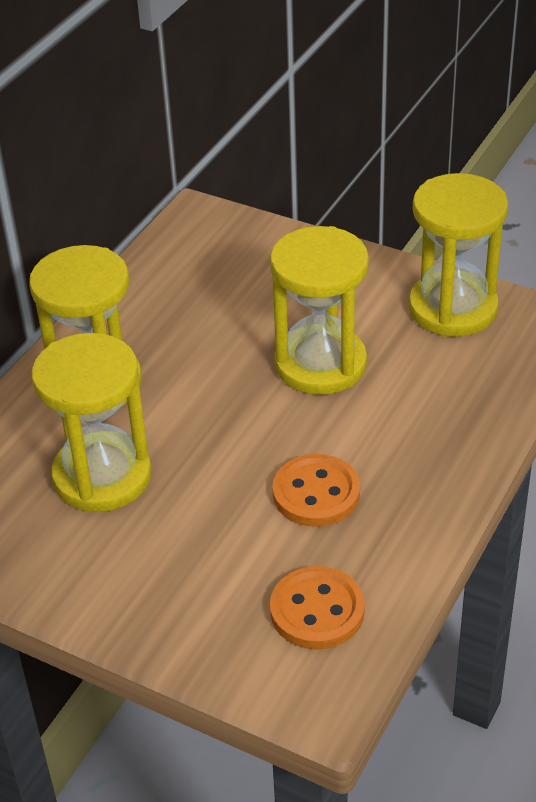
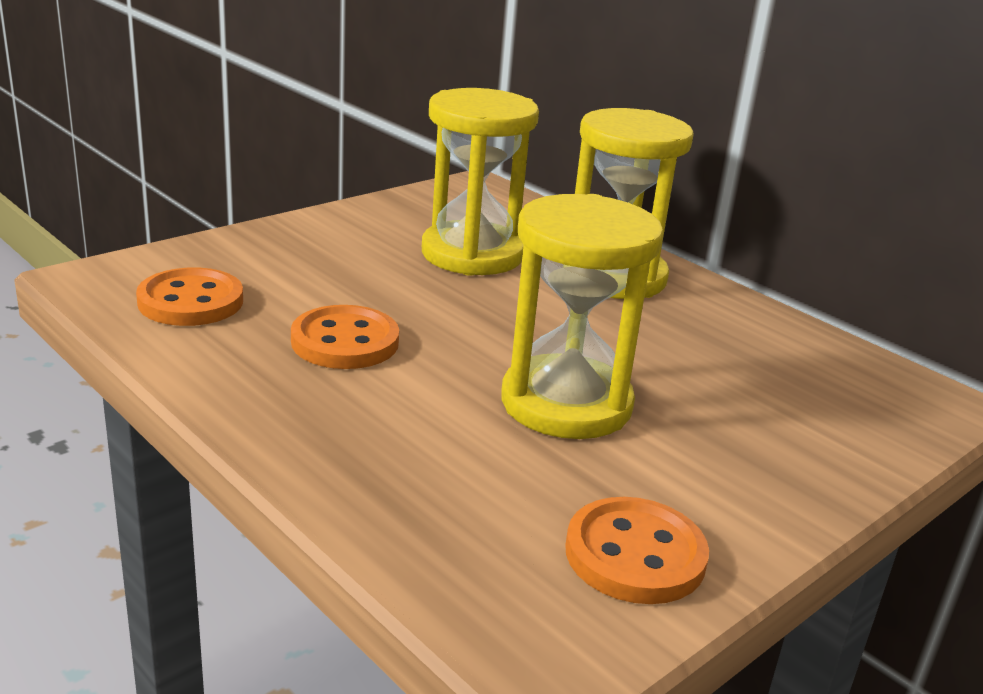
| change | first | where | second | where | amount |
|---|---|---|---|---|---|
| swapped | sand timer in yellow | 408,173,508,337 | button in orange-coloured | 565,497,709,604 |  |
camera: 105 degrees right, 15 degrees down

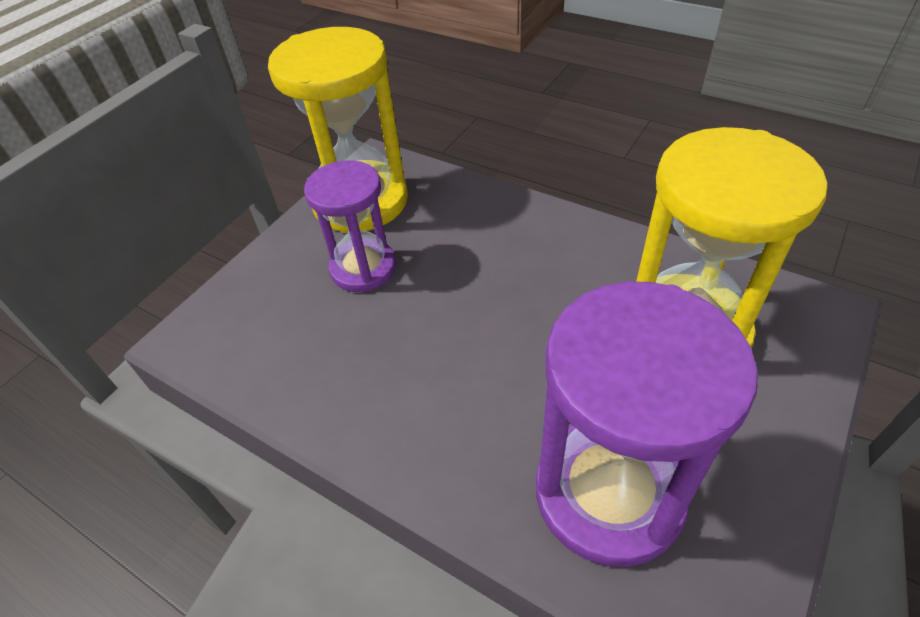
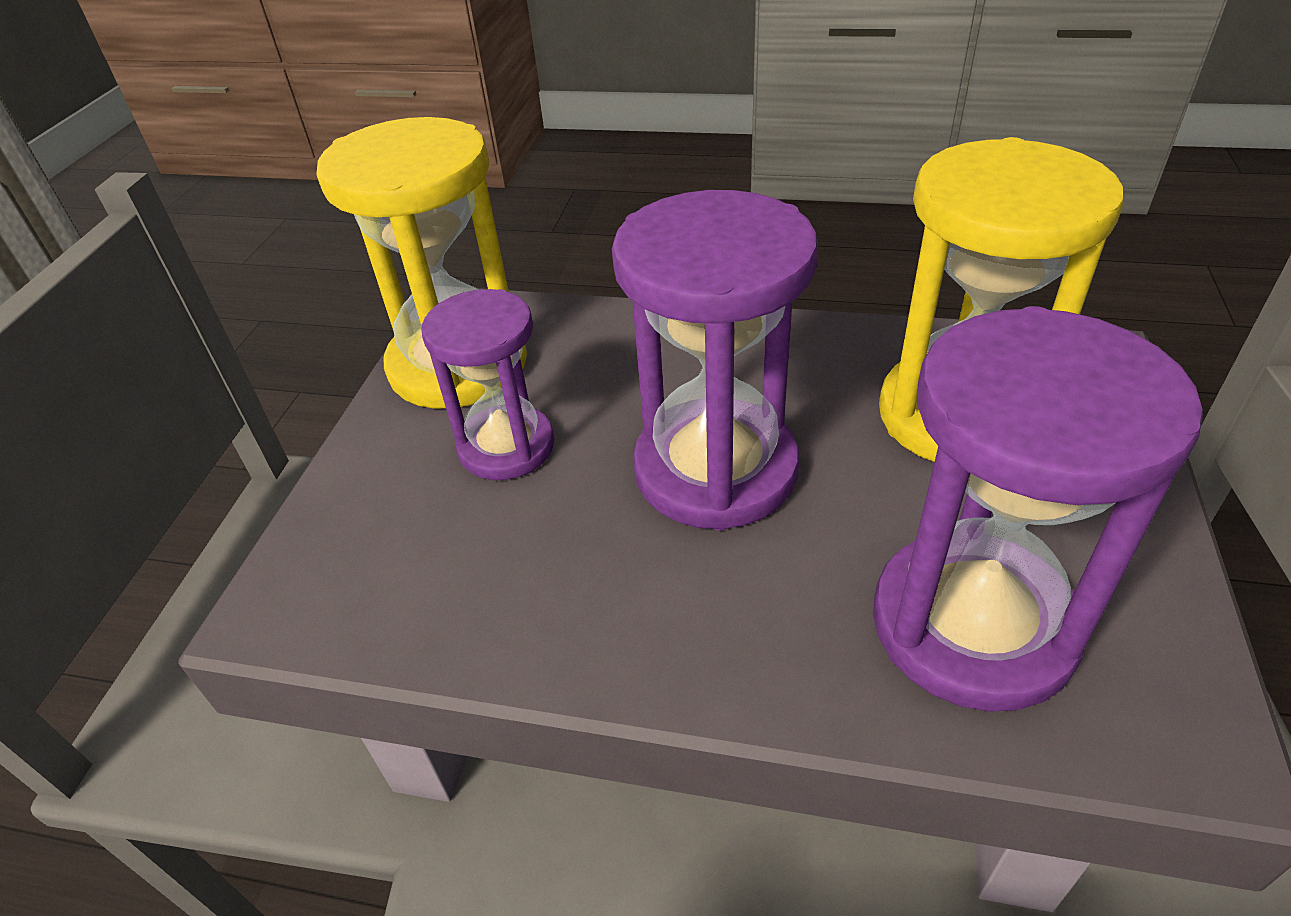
| change | first | where | second | where | amount |
|---|---|---|---|---|---|
| new |  |  | sand timer in purple | 612,190,818,530 |  |
camera: 20 degrees left, 5 degrees down

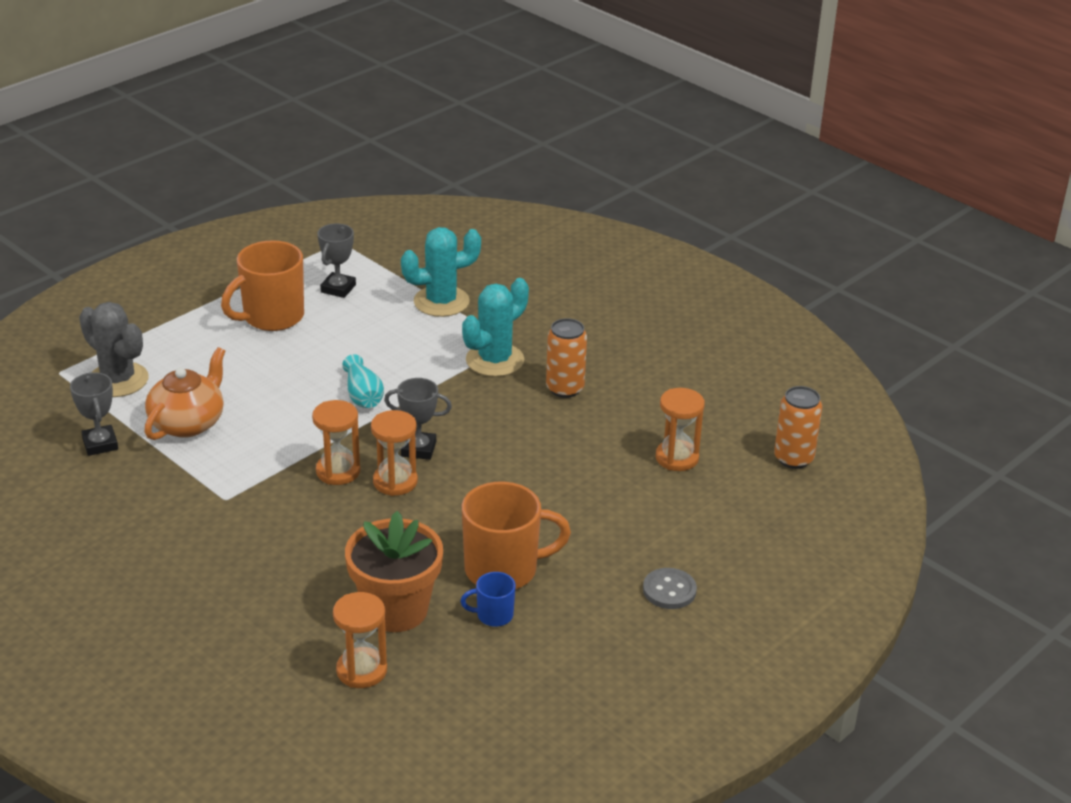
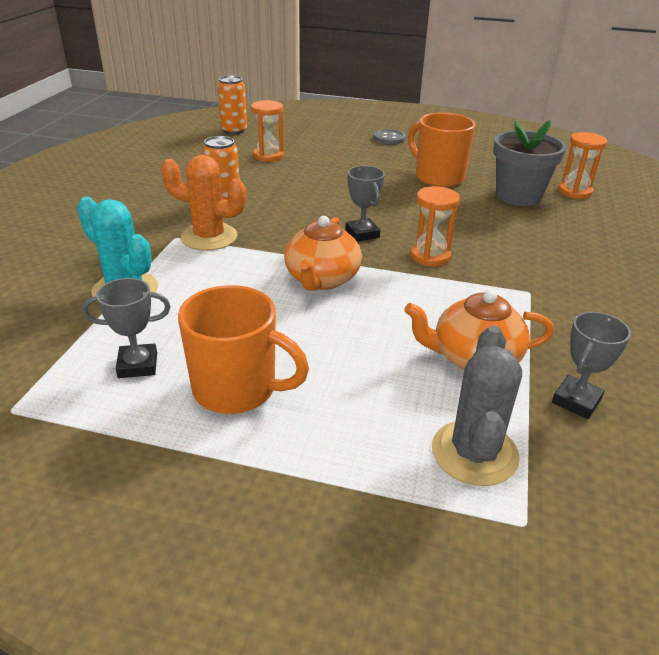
| change | first | where | second | where | amount |
|---|---|---|---|---|---|
| swapped | flower vase in teal | 342,354,384,408 | china teapot in orange-coloured | 284,216,362,291 |  |
| repainted | flower pot in orange-coloured | 345,511,443,632 | flower pot in ash-grey | 493,119,566,206 |  |
| gone | sand timer in orange-coloured | 371,410,418,496 |  |  |  |
| gone | tea mug in blue | 461,572,516,627 |  |  |  |
| repainted | prickly plant in teal | 462,278,529,377 | prickly plant in orange-coloured | 161,155,246,251 |  |
camera: 120 degrees left, 0 degrees up

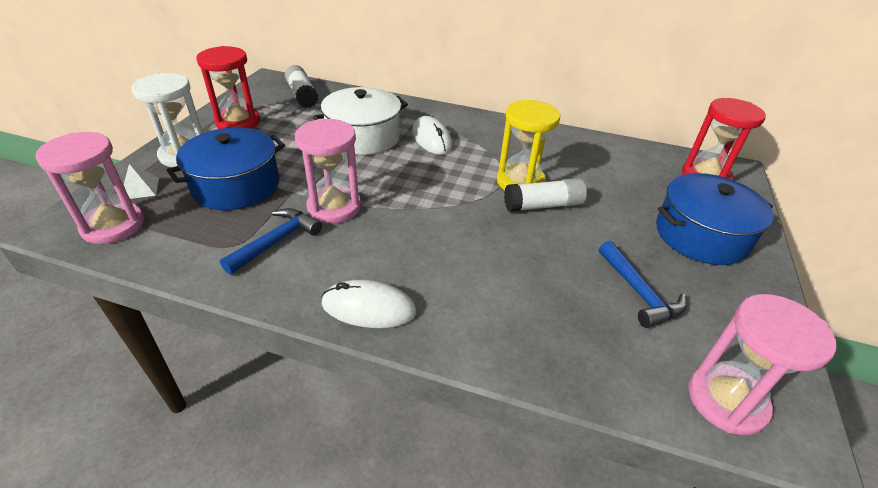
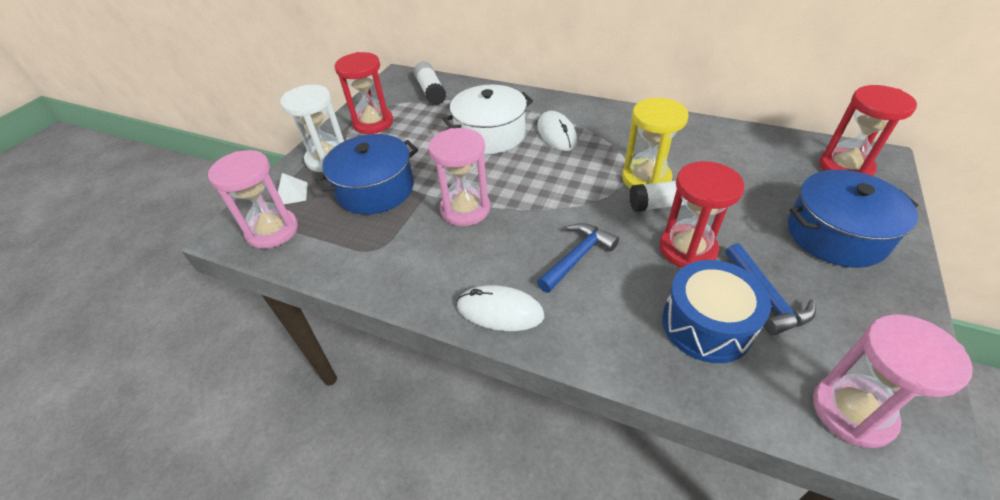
| change | first | where | second | where | amount |
|---|---|---|---|---|---|
| shifted | hammer in blue | 220,208,322,274 |  | 537,223,619,293 |  |
| new |  |  | sand timer in crimson | 659,161,745,268 |  |
| new |  |  | snare drum in blue | 662,260,771,363 |  |
camera: 10 degrees right, 5 degrees up

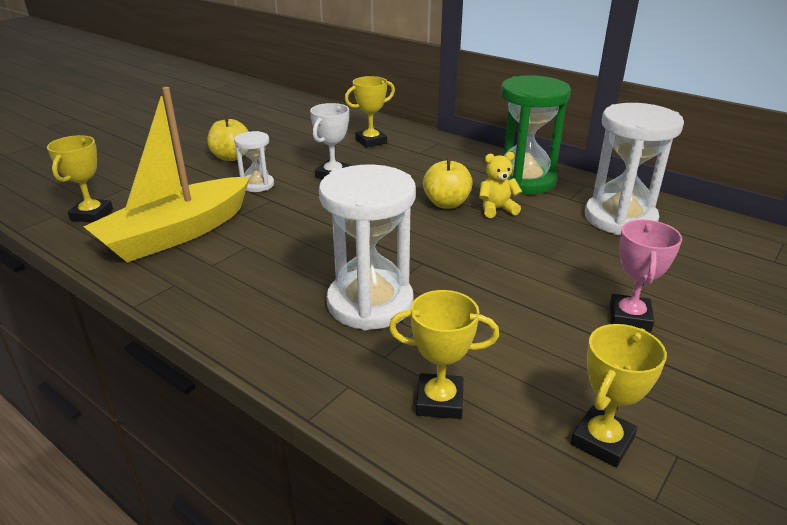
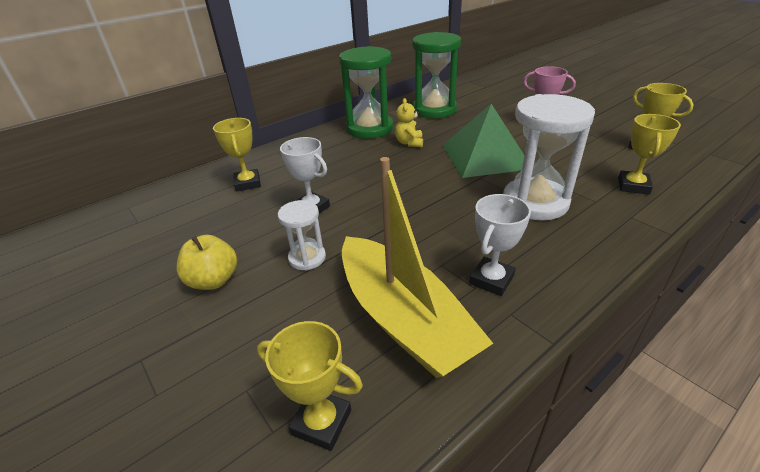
| change | first | where | second | where | amount |
|---|---|---|---|---|---|
| gone | apple in yellow | 423,158,473,209 |  |  |  |
| repainted | sand timer in pure white | 585,103,684,235 | sand timer in leaf-green | 412,32,461,118 |  |
| new |  |  | solid pyramid in leaf-green | 442,104,524,178 |  |
| new |  |  | prize cup in pure white | 469,194,531,296 |  |
camera: 75 degrees left, 5 degrees up

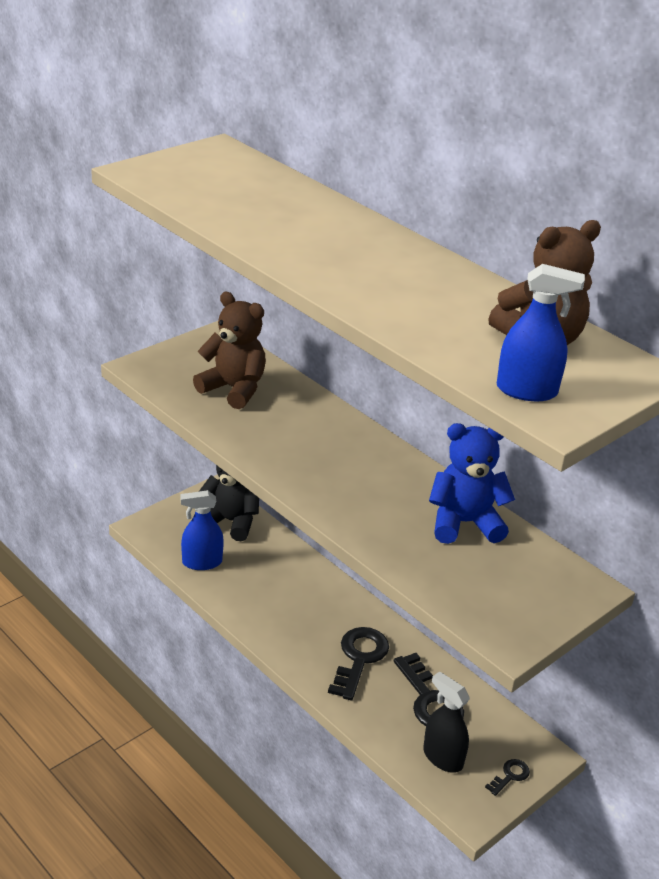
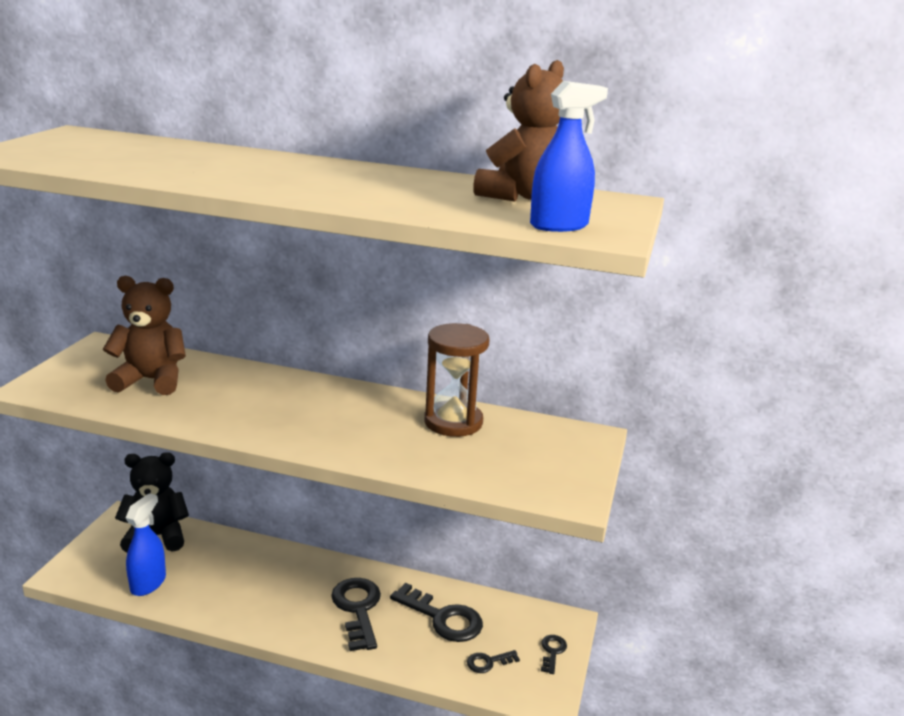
| change | first | where | second | where | amount |
|---|---|---|---|---|---|
| rotated | sprayer in blue | 180,490,224,570 |  | 126,493,166,596 | 150 degrees clockwise |
| swapped | sprayer in ebony | 423,671,470,773 | key in ebony | 467,650,520,673 |  |
| swapped | stuffed bear in blue | 429,423,515,544 | sand timer in russet | 424,323,490,437 |  |
camera: 30 degrees left, 10 degrees down

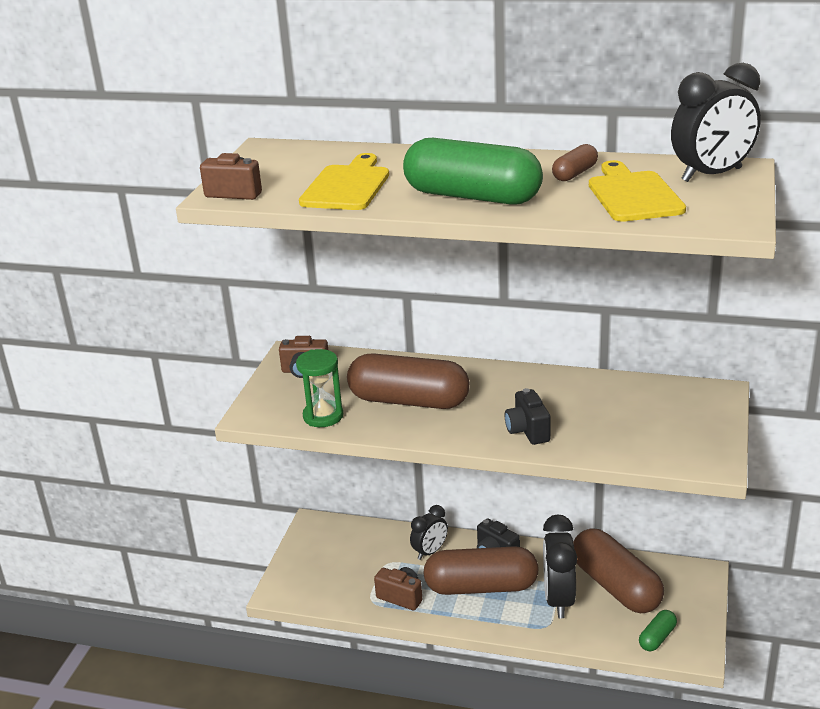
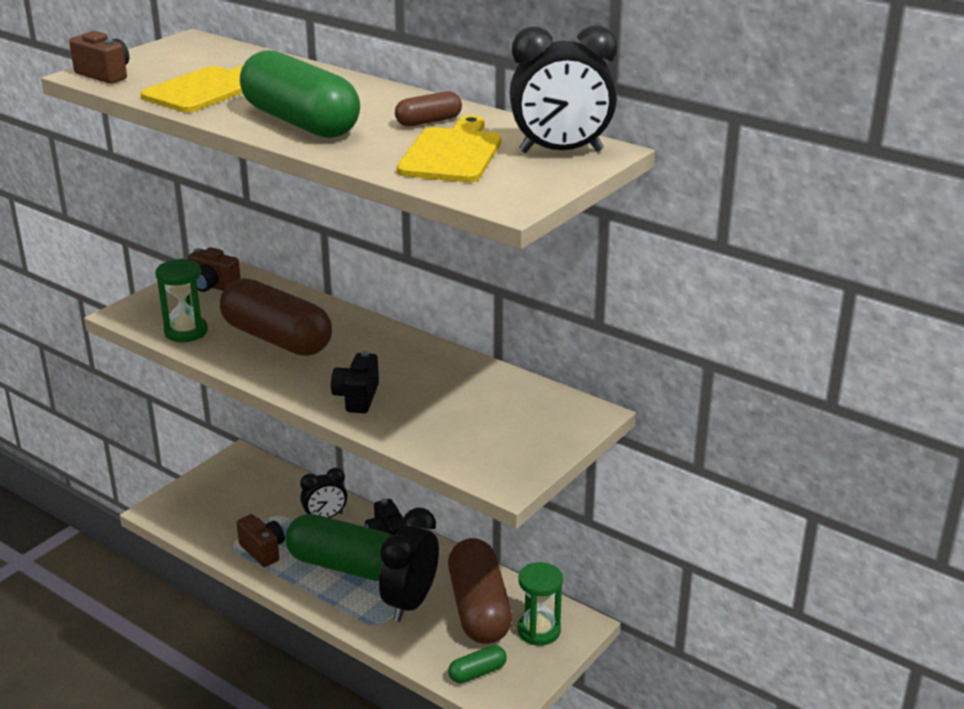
| change | first | where | second | where | amount |
|---|---|---|---|---|---|
| repainted | pill in russet | 423,546,539,595 | pill in leaf-green | 286,514,393,581 |  |
| new |  |  | sand timer in leaf-green | 518,562,563,645 |  |
camera: 20 degrees right, 0 degrees up

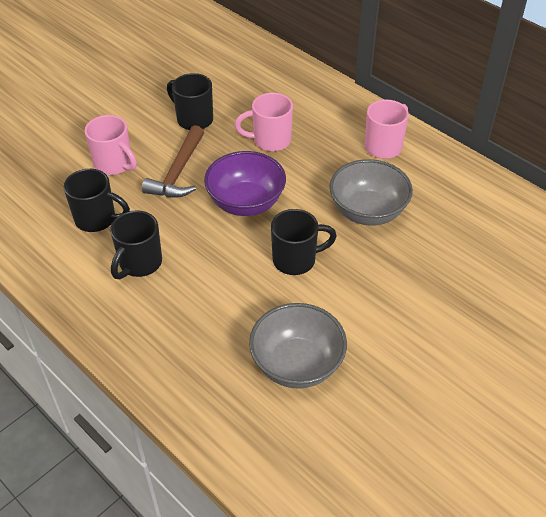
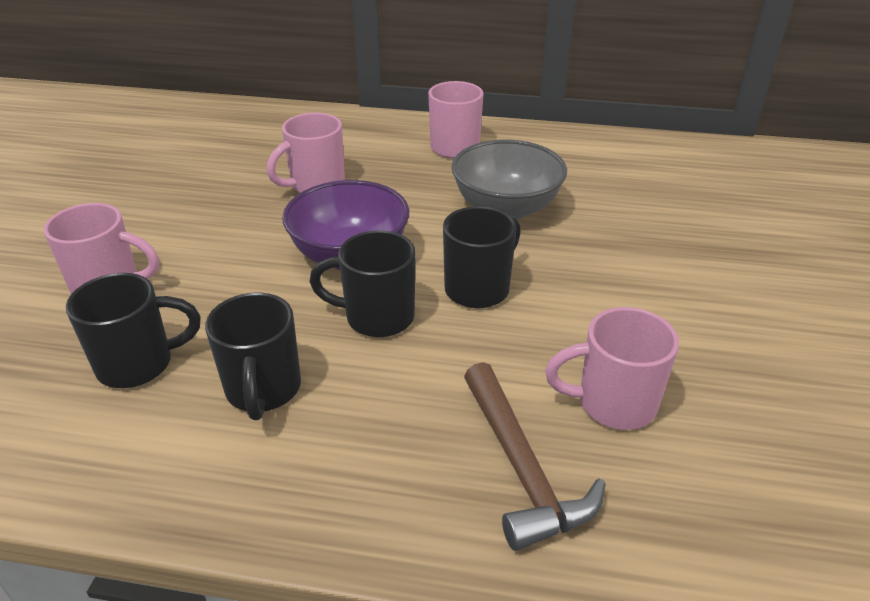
| change | first | where | second | where | amount |
|---|---|---|---|---|---|
| shifted | hammer in russet | 142,125,204,198 |  | 464,362,606,551 |  |
| shifted | tea mug in ebony | 167,73,213,130 |  | 309,230,416,337 |  |
| swapped | bowl in ash-grey | 249,303,347,389 | tea mug in rosy | 545,307,679,430 |  |
camera: 35 degrees left, 10 degrees down

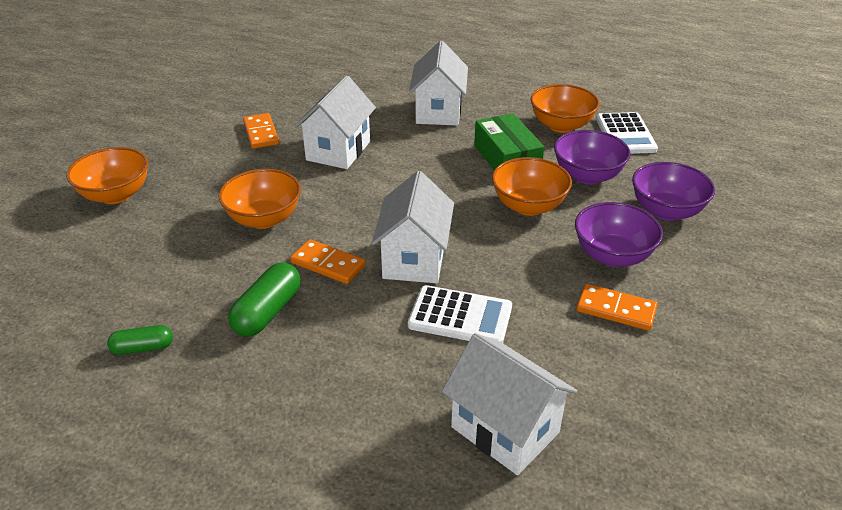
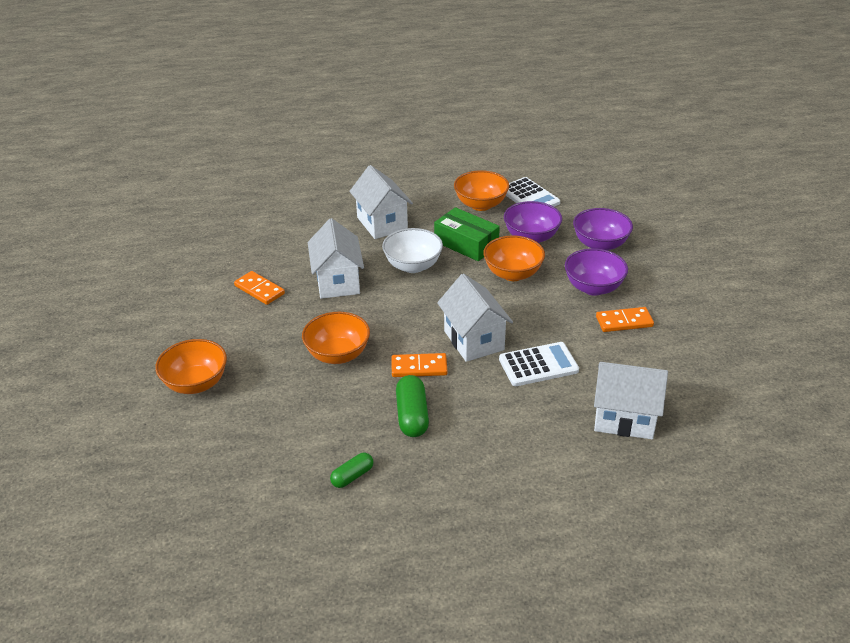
| change | first | where | second | where | amount |
|---|---|---|---|---|---|
| new |  |  | bowl in pure white | 382,228,443,273 |  |
camera: 30 degrees left, 0 degrees up

